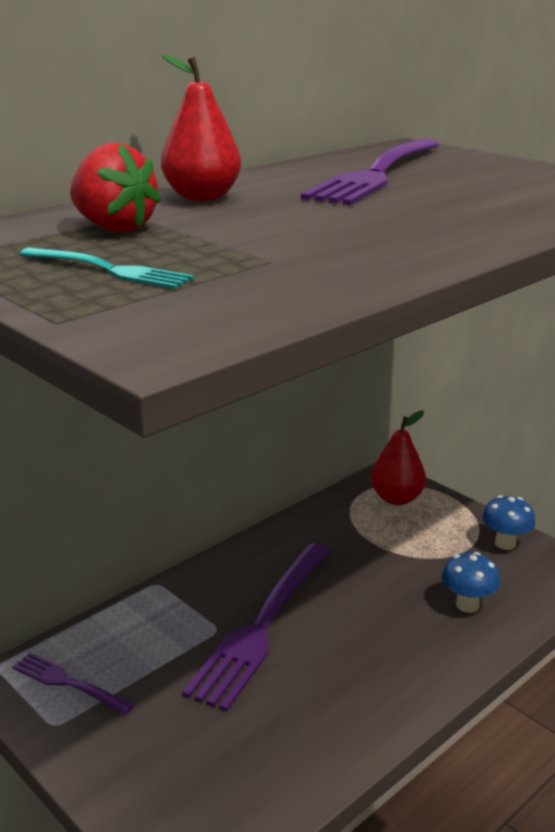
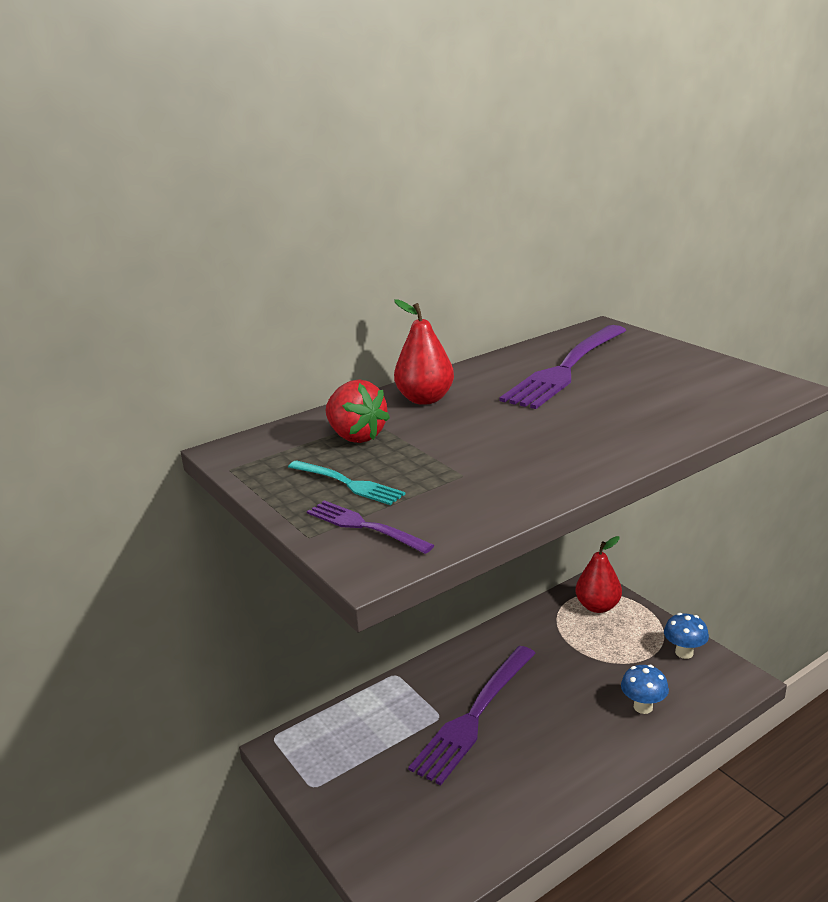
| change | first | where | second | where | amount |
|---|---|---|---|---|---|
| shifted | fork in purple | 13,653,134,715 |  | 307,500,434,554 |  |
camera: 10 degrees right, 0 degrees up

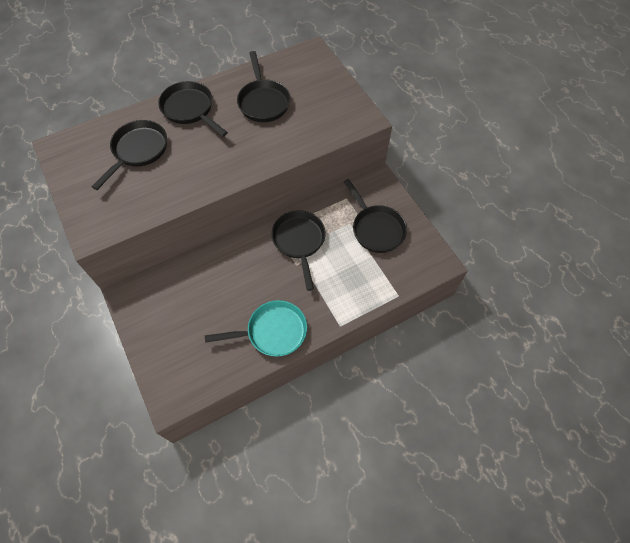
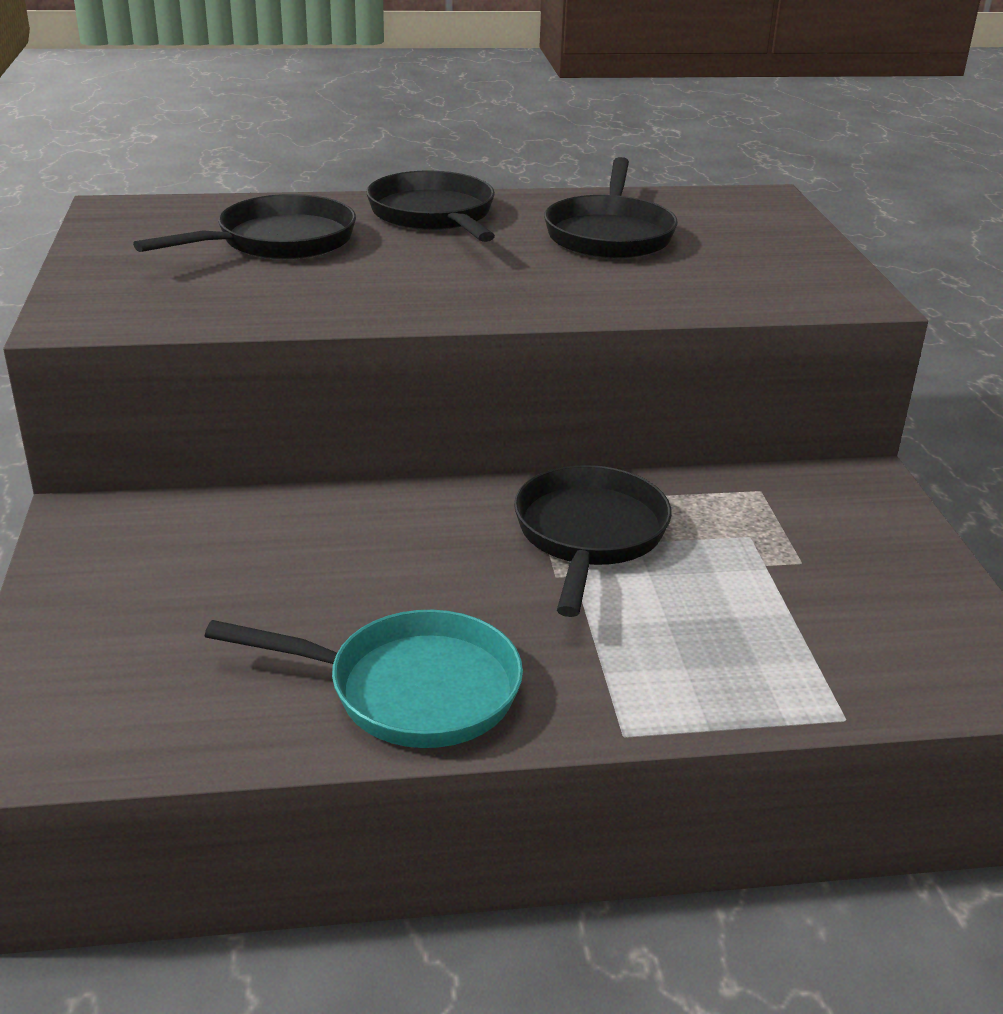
| change | first | where | second | where | amount |
|---|---|---|---|---|---|
| gone | frying pan in ebony | 344,179,407,253 |  |  |  |
camera: 20 degrees right, 30 degrees down

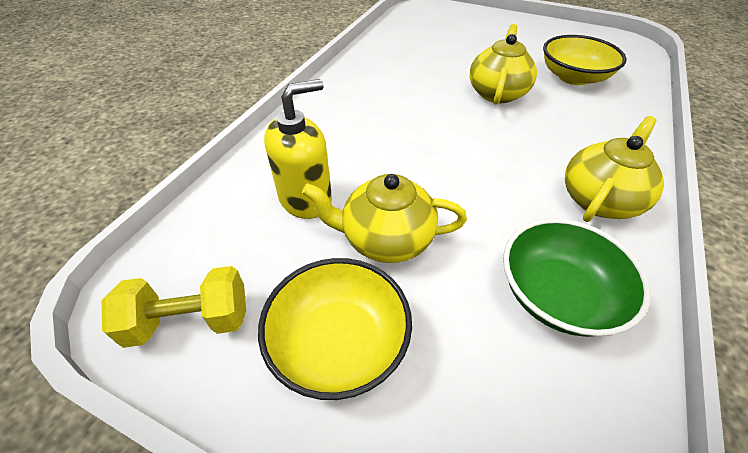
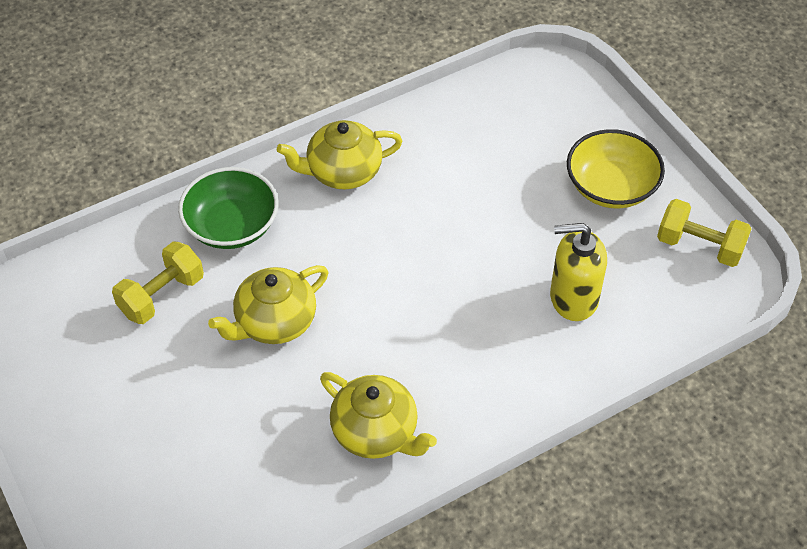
| change | first | where | second | where | amount |
|---|---|---|---|---|---|
| shifted | china teapot in yellow | 302,174,467,263 |  | 320,372,437,459 |  |
| shifted | bowl in leaf-green | 503,218,651,337 |  | 178,167,278,249 |  |
| swapped | bowl in yellow | 543,35,626,85 | hand weight in yellow | 112,241,204,324 |  |
camera: 145 degrees left, 5 degrees up

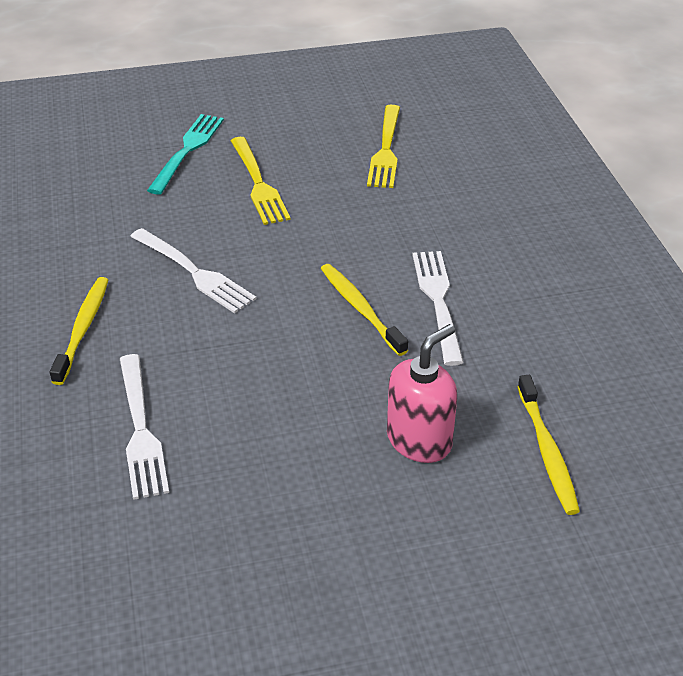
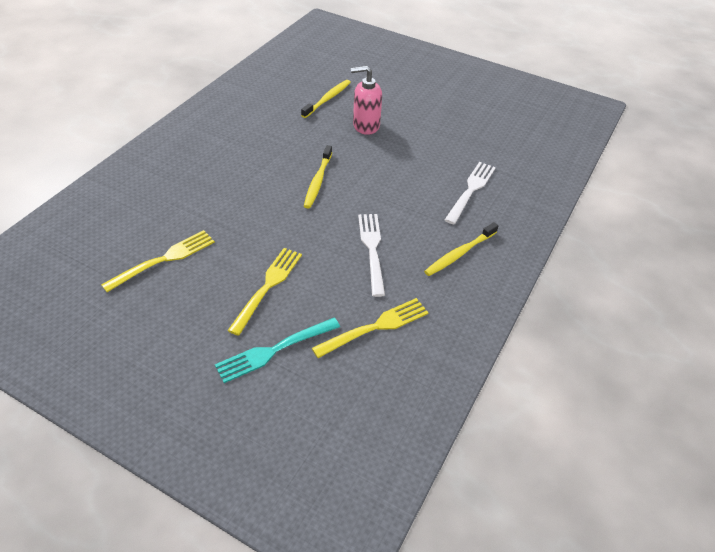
| change | first | where | second | where | amount |
|---|---|---|---|---|---|
| gone | fork in pure white | 412,251,464,366 |  |  |  |
| new |  |  | fork in yellow | 312,298,429,358 |  |
camera: 140 degrees left, 5 degrees up

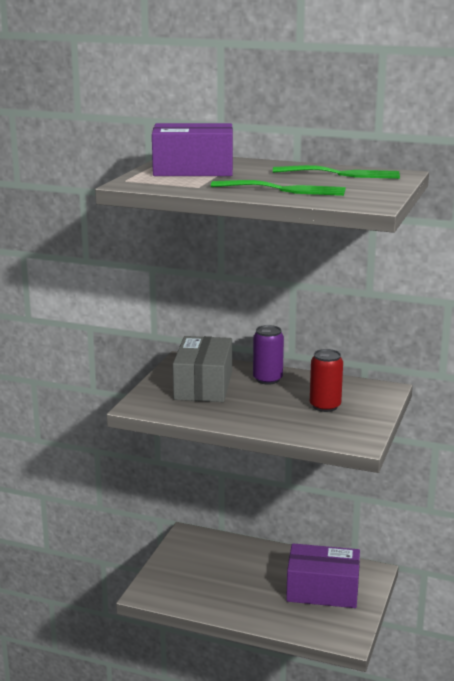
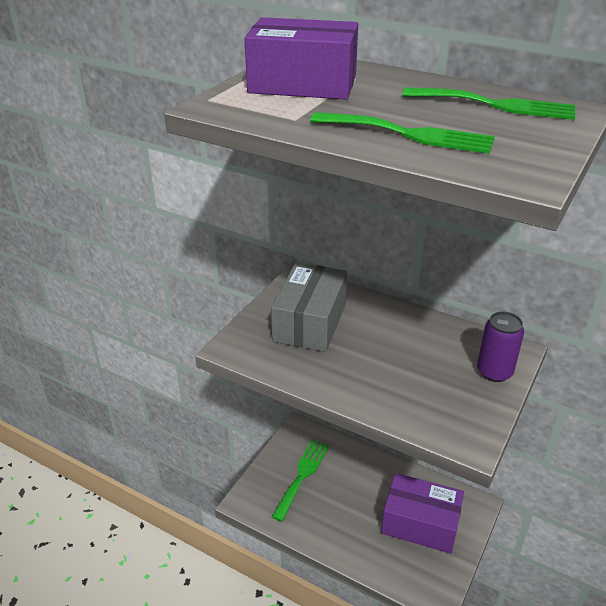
| change | first | where | second | where | amount |
|---|---|---|---|---|---|
| shifted | can in purple | 253,325,284,385 |  | 477,312,524,382 |  |
| gone | can in crimson | 310,349,343,412 |  |  |  |
| new |  |  | fork in leaf-green | 272,439,329,522 |  |
camera: 10 degrees right, 15 degrees up

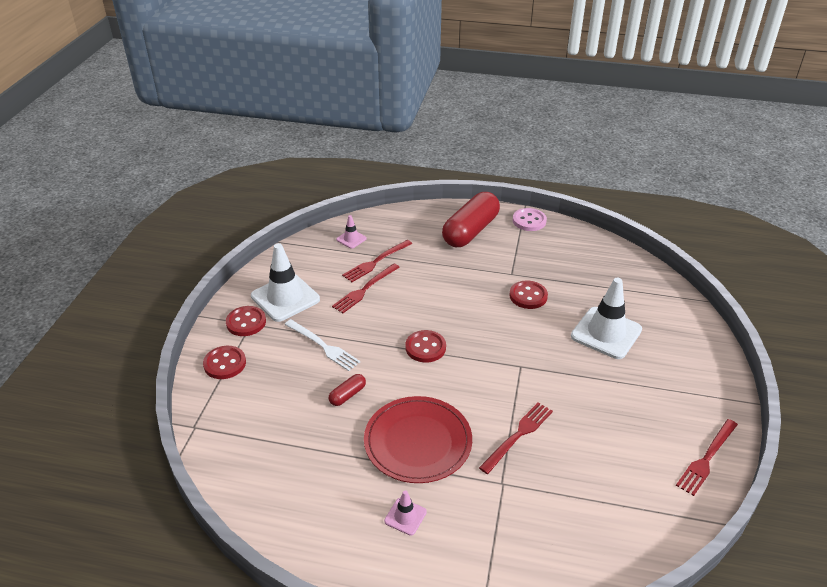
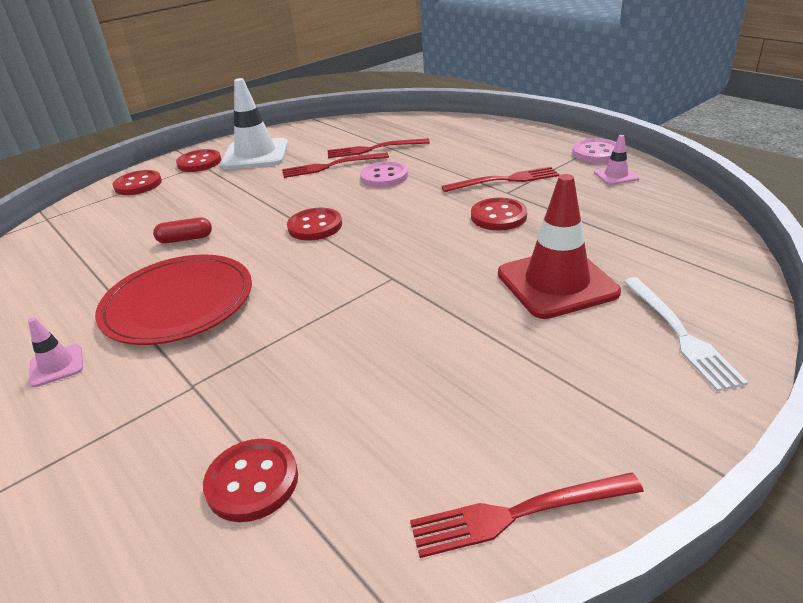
| change | first | where | second | where | amount |
|---|---|---|---|---|---|
| shifted | fork in pure white | 284,319,360,371 |  | 623,277,748,392 |  |
| shifted | safety cone in rosy | 336,215,367,249 |  | 594,135,639,185 |  |
| gone | pill in crimson | 442,192,500,247 |  |  |  |
| shifted | fork in crimson | 479,402,553,474 |  | 441,167,559,192 |  |
| repainted | safety cone in pure white | 571,278,642,359 | safety cone in crimson | 498,174,621,319 |  |
| new |  |  | button in crimson | 203,439,298,522 |  |
| new |  |  | button in rosy | 360,161,408,188 |  |
camera: 40 degrees right, 5 degrees down

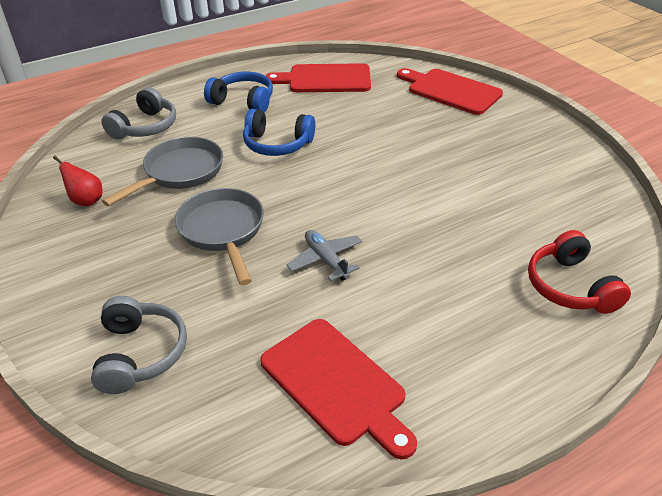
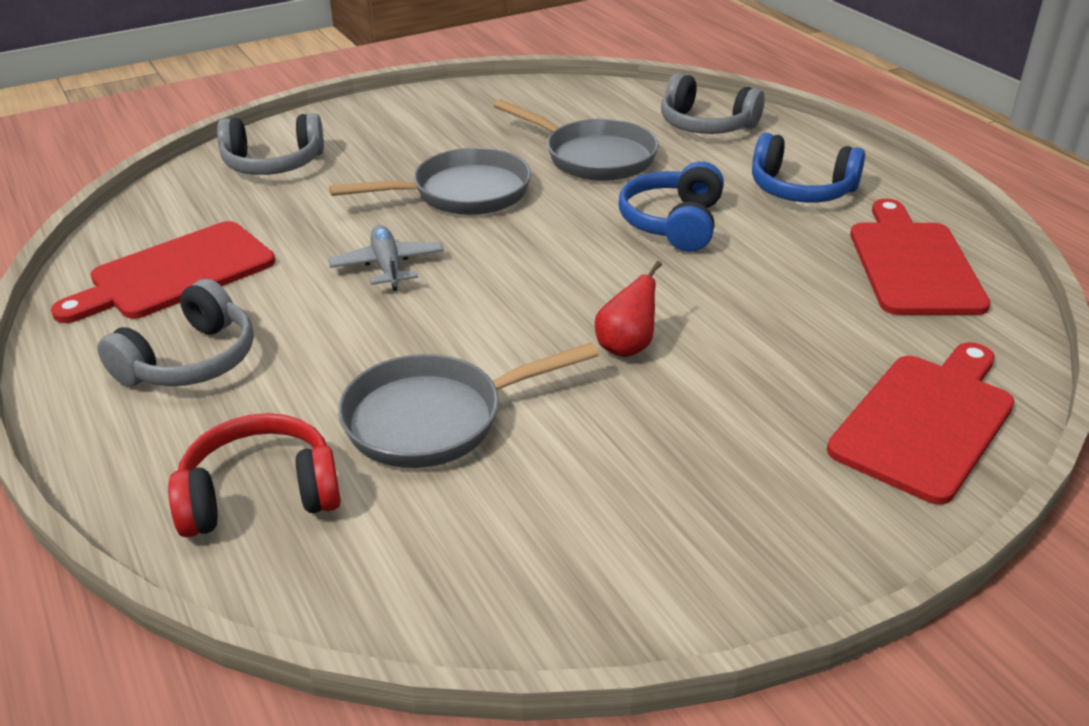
| change | first | where | second | where | amount |
|---|---|---|---|---|---|
| shifted | pear in crimson | 53,156,102,206 |  | 595,261,662,357 |  |
| rotated | headset in blue | 204,71,273,113 |  | 752,133,865,203 | 90 degrees clockwise |
| rotated | aeroplane in ash-grey | 287,230,362,281 |  | 328,225,444,291 | 75 degrees counterclockwise |
| new |  |  | headset in ash-grey | 97,279,254,386 |  |
| new |  |  | frying pan in ash-grey | 338,342,599,468 |  |
camera: 90 degrees right, 5 degrees down

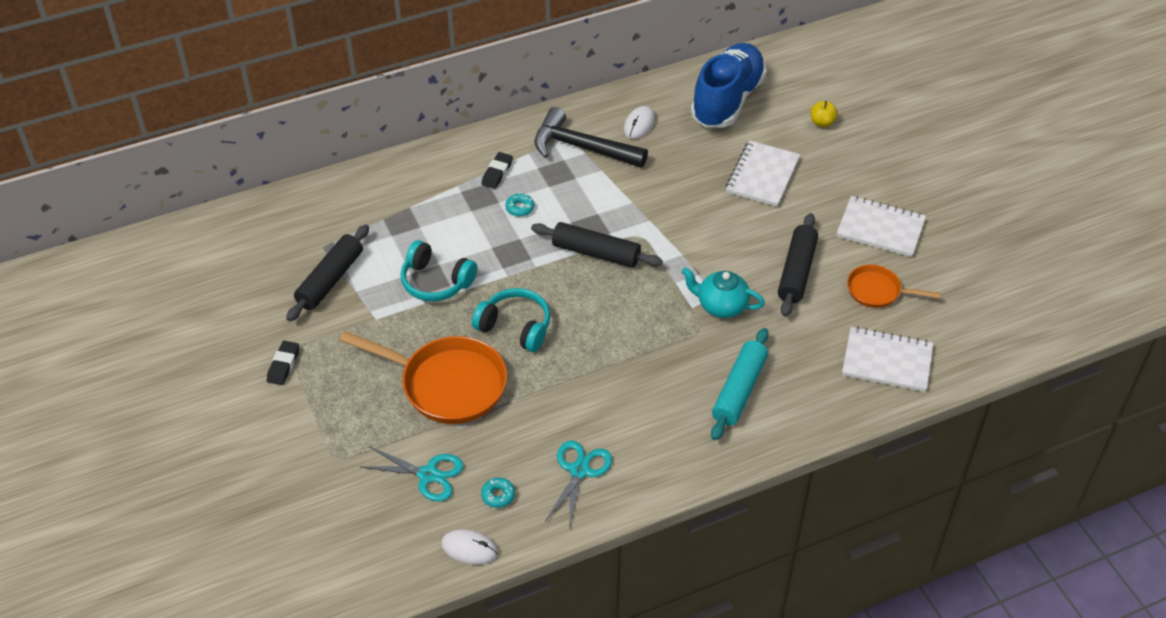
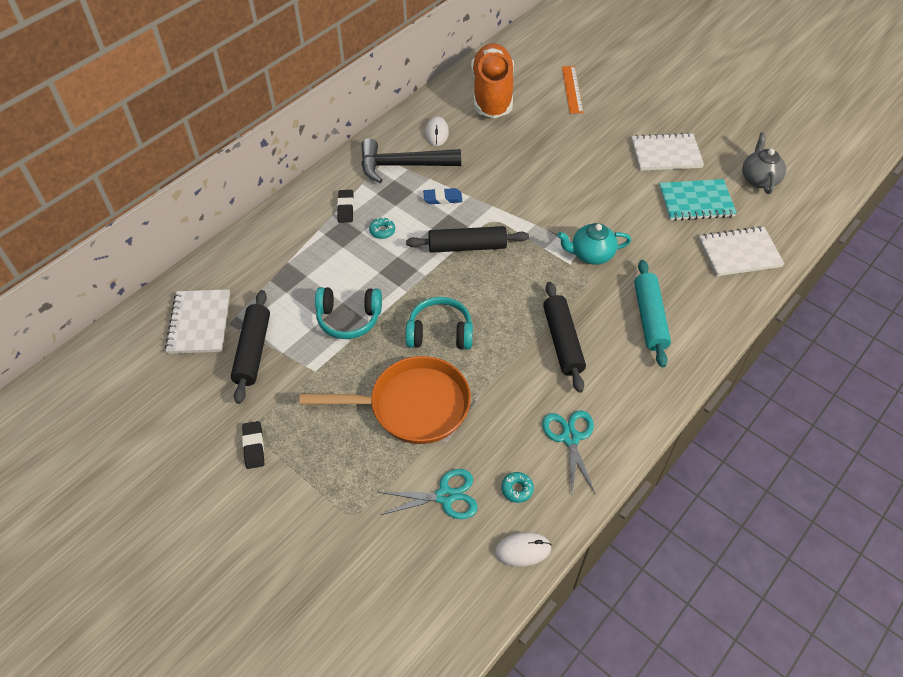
| change | first | where | second | where | amount |
|---|---|---|---|---|---|
| repainted | sneaker in blue | 691,43,767,128 | sneaker in orange-coloured | 471,43,514,118 |  |
| shifted | notebook in pure white | 726,140,800,207 |  | 165,289,230,354 |  |
| shifted | rolling pin in ebony | 778,213,818,317 |  | 543,282,586,393 |  |
| swapped | apple in yellow | 811,101,838,127 | measuring stick in orange-coloured | 562,66,584,113 |  |
| swapped | frying pan in orange-coloured | 847,264,940,308 | notebook in teal | 659,179,737,221 |  |
| new |  |  | eraser in blue | 423,188,463,204 |  |
| new |  |  | china teapot in ash-grey | 742,132,786,194 |  |
camera: 25 degrees left, 5 degrees up

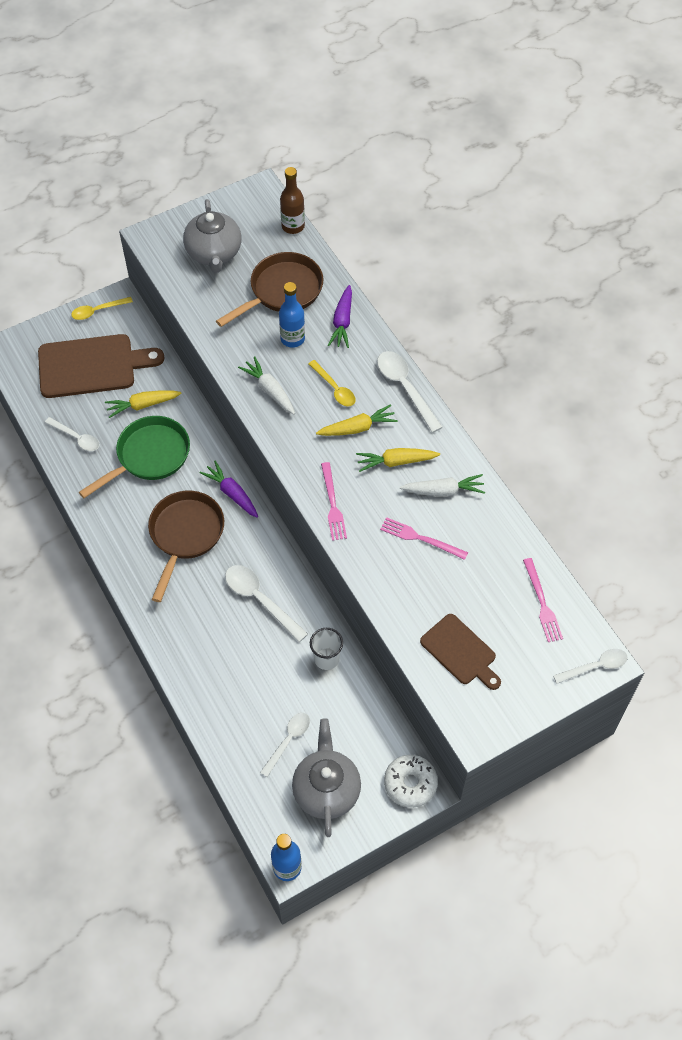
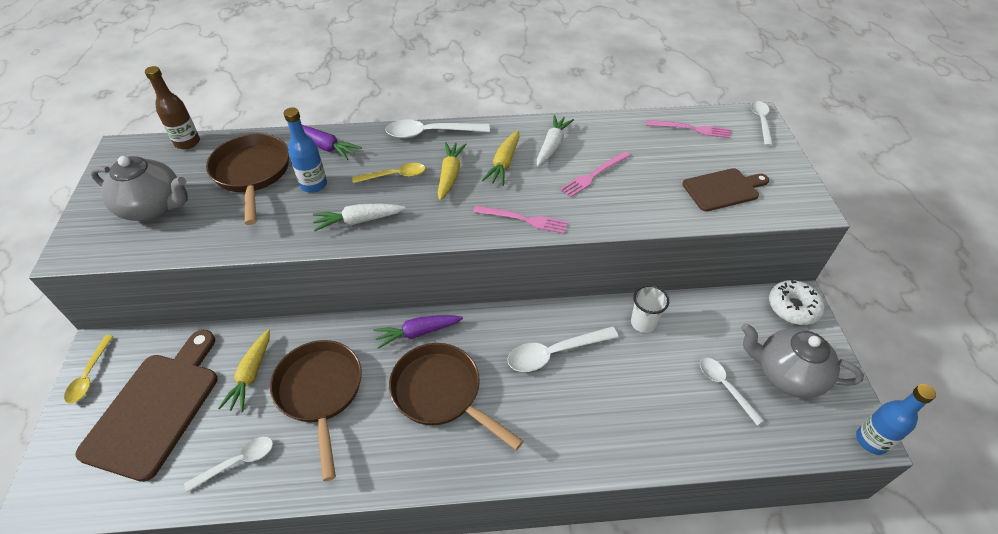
| change | first | where | second | where | amount |
|---|---|---|---|---|---|
| repainted | frying pan in leaf-green | 79,416,190,498 | frying pan in russet | 270,340,362,481 |  |
camera: 65 degrees left, 10 degrees down

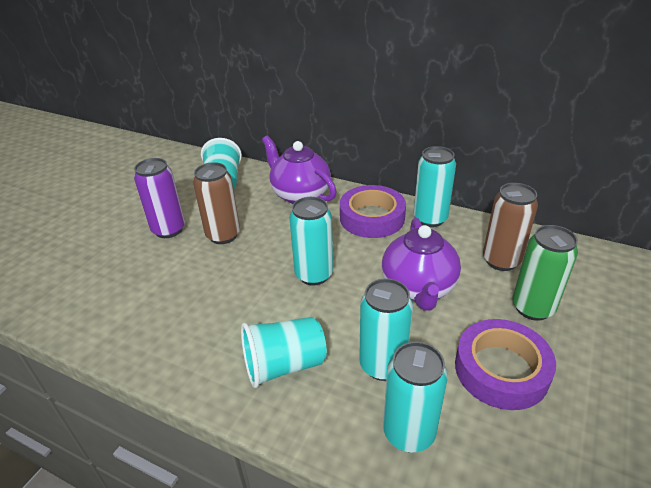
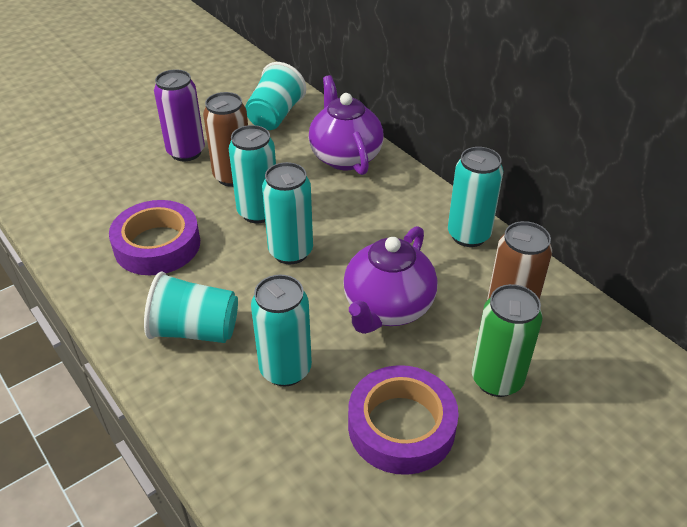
| change | first | where | second | where | amount |
|---|---|---|---|---|---|
| shifted | tape in purple | 340,185,406,238 |  | 109,200,200,275 |  |
| shifted | can in teal | 383,342,448,452 |  | 229,125,276,223 |  |
camera: 25 degrees right, 5 degrees up

